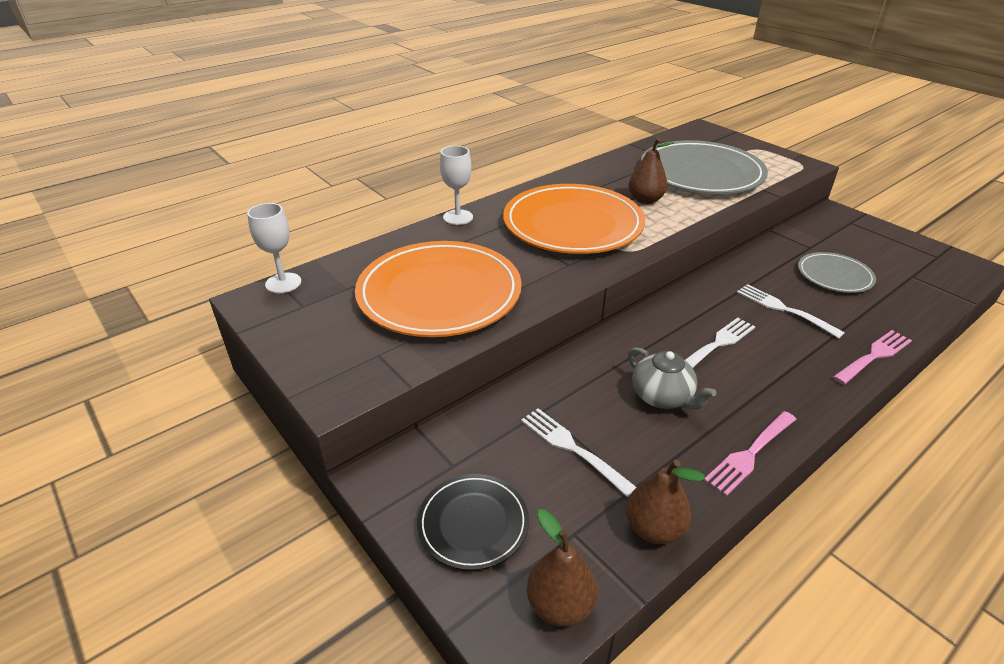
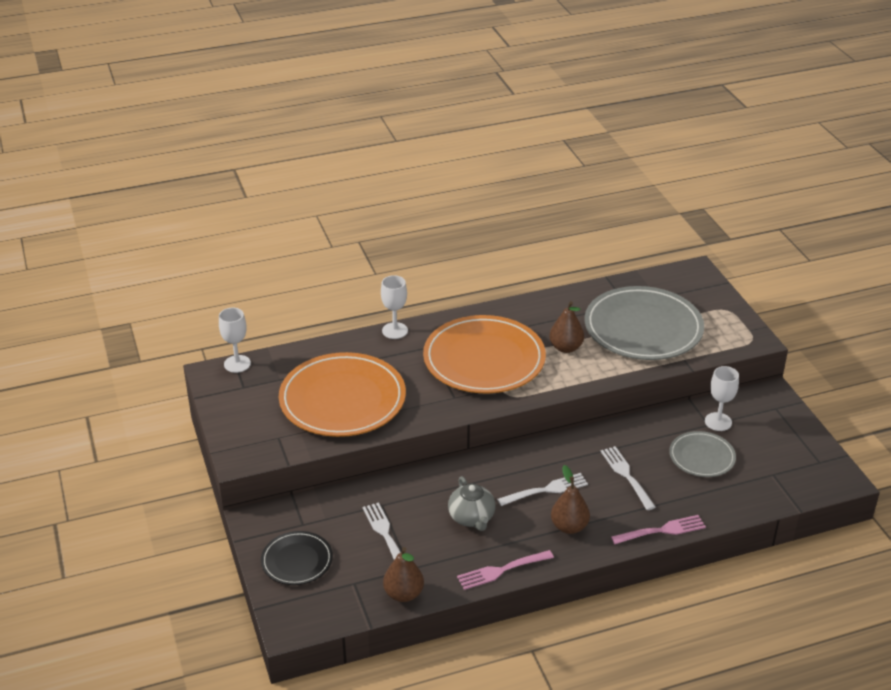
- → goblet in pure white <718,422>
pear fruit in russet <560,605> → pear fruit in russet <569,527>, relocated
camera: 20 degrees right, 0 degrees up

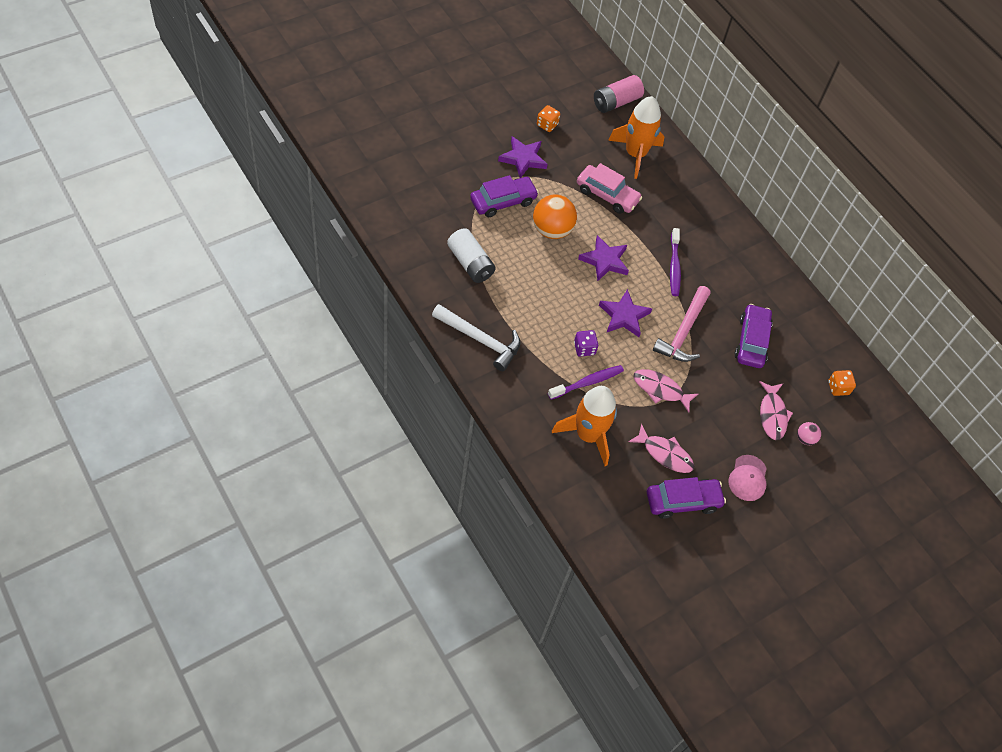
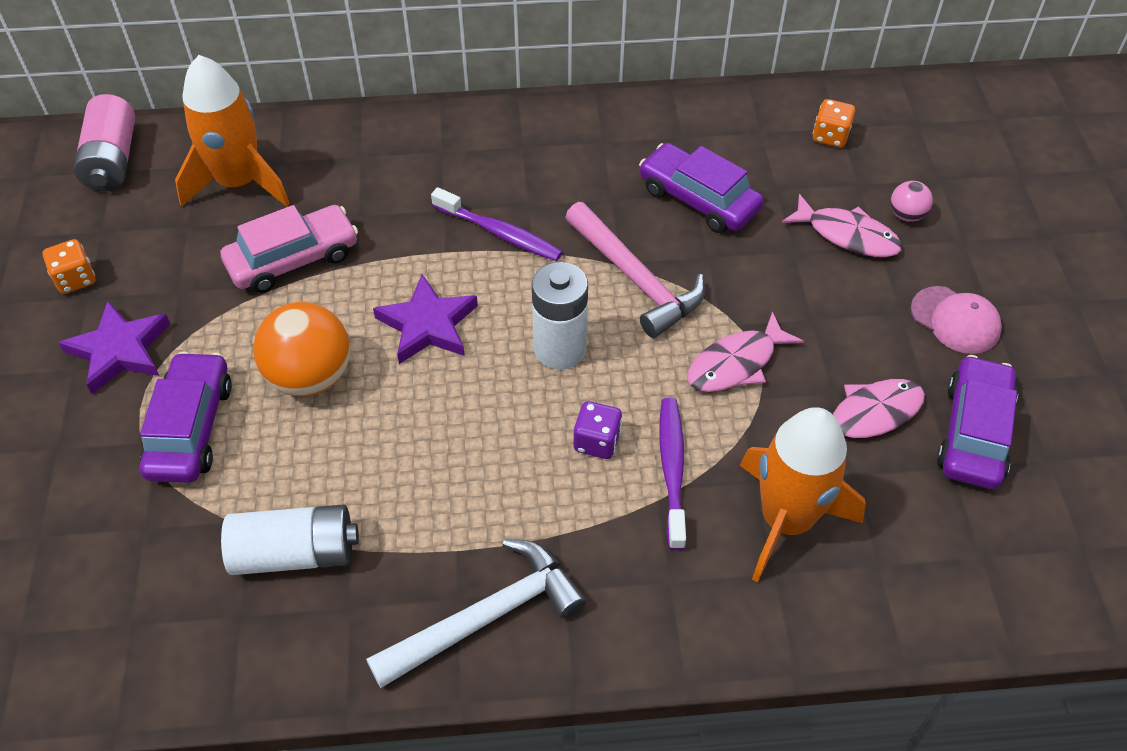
star in purple <624,316> → power cell in pure white <560,349>
camera: 55 degrees left, 5 degrees down

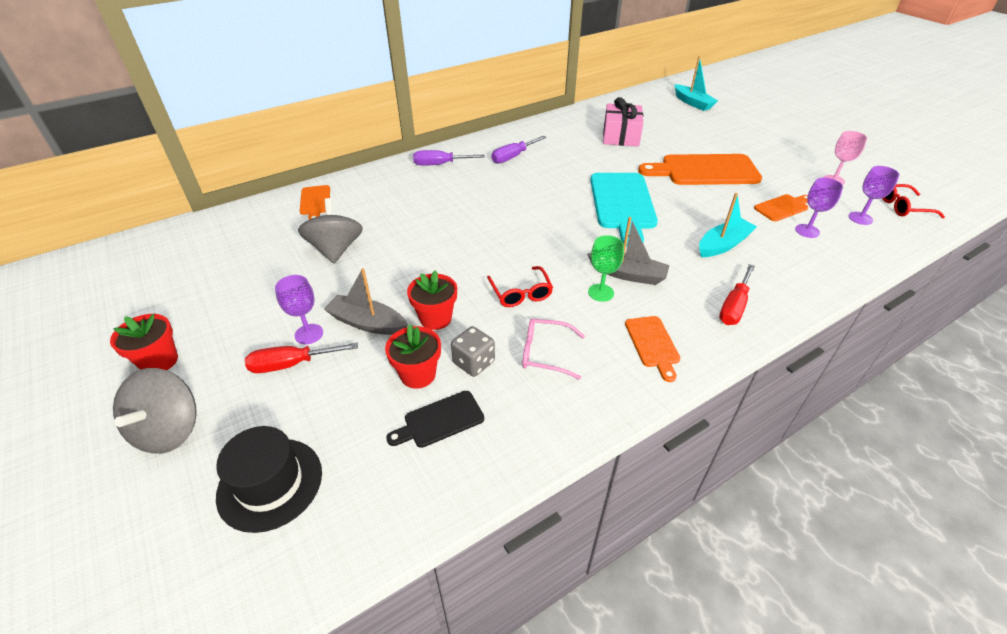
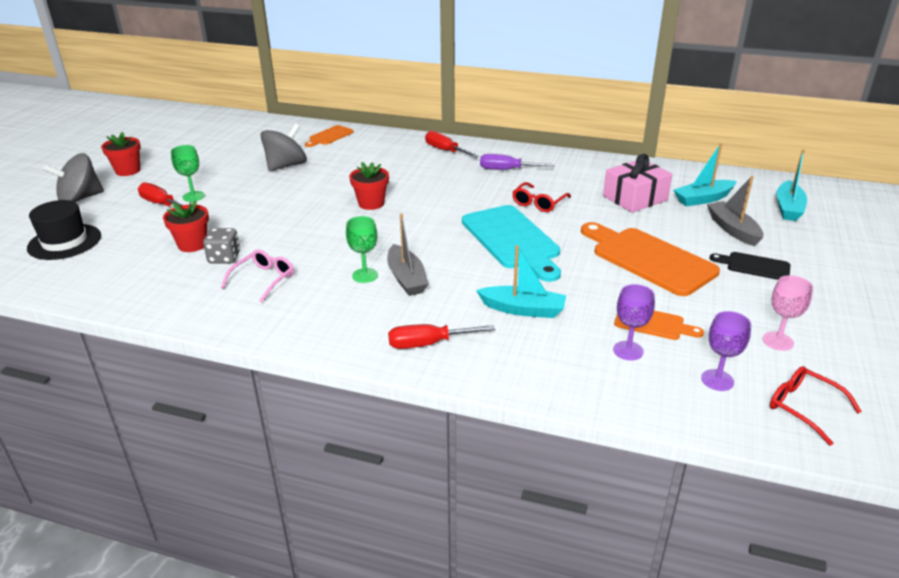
cutting board in orange <653,344> → -
- → boat in teal <703,199>
boat in grey <367,323> → boat in grey <733,229>, relocated
cutting board in ebony <440,420> → cutting board in ebony <754,266>, relocated
flower pot in crimson <435,318> → flower pot in crimson <371,203>, relocated
spectacles in crimson <520,293> → spectacles in crimson <539,203>, relocated
goblet in purple <309,334> → goblet in emerald <193,196>
hand screwdriver in purple <440,164> → hand screwdriver in crimson <445,150>
spectacles in pink <546,353> → spectacles in pink <263,280>, 60 degrees clockwise
cutting board in teal <622,204> → cutting board in teal <512,240>, 75 degrees counterclockwise
camera: 50 degrees right, 10 degrees down

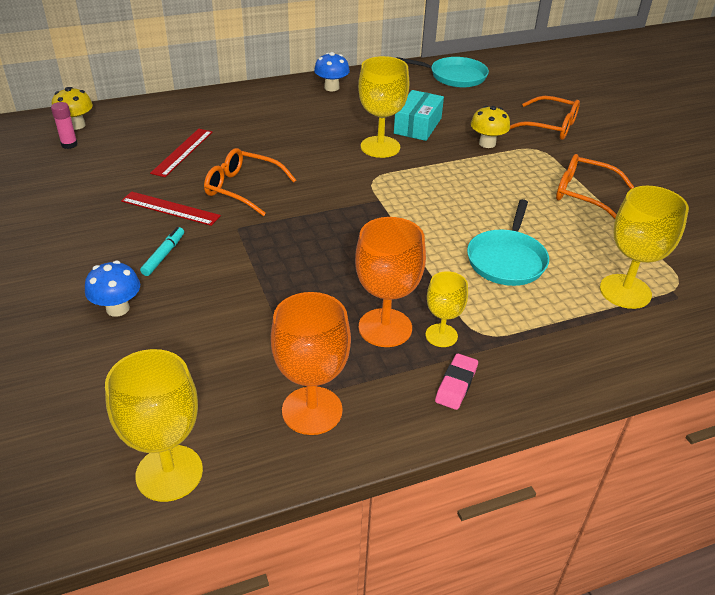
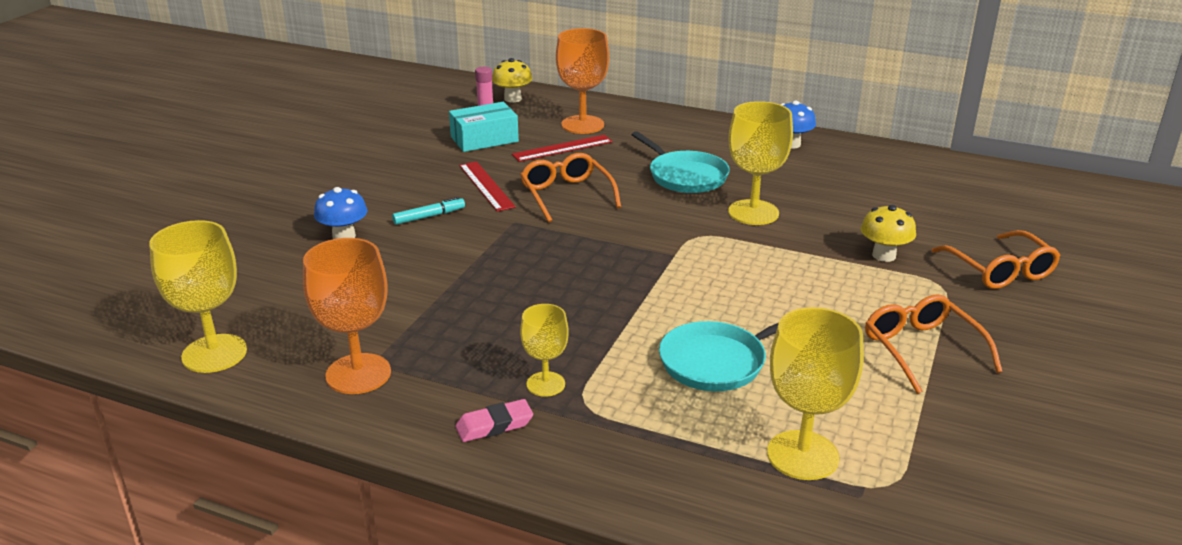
goblet in orange <385,328> → goblet in orange <582,125>, relocated
parcel in teal <417,126> → parcel in teal <484,139>, relocated
pan in teal <455,76> → pan in teal <685,176>, relocated
camera: 45 degrees right, 10 degrees down

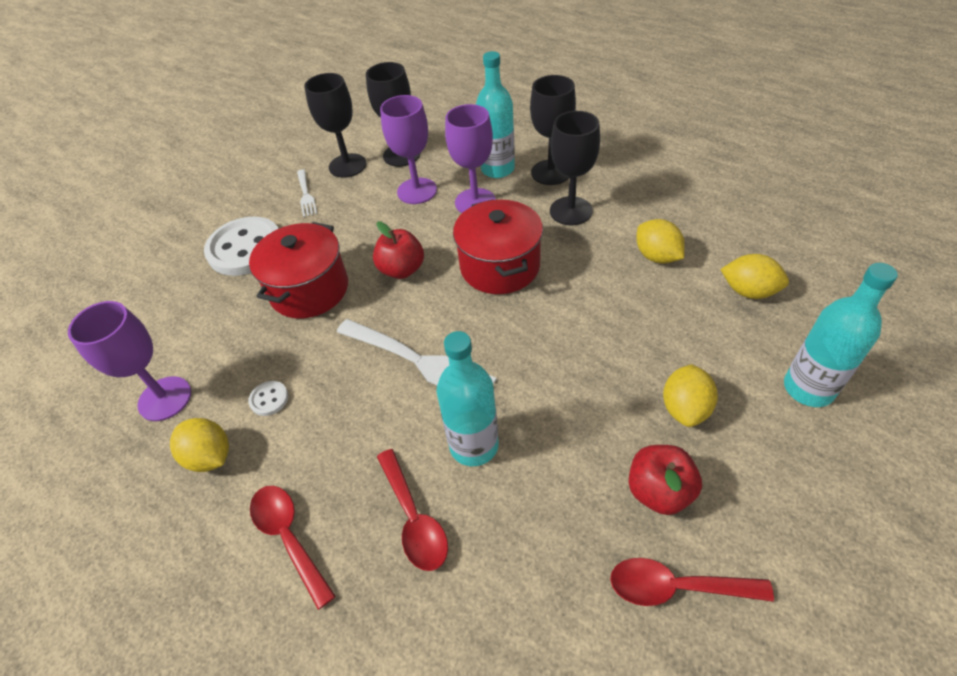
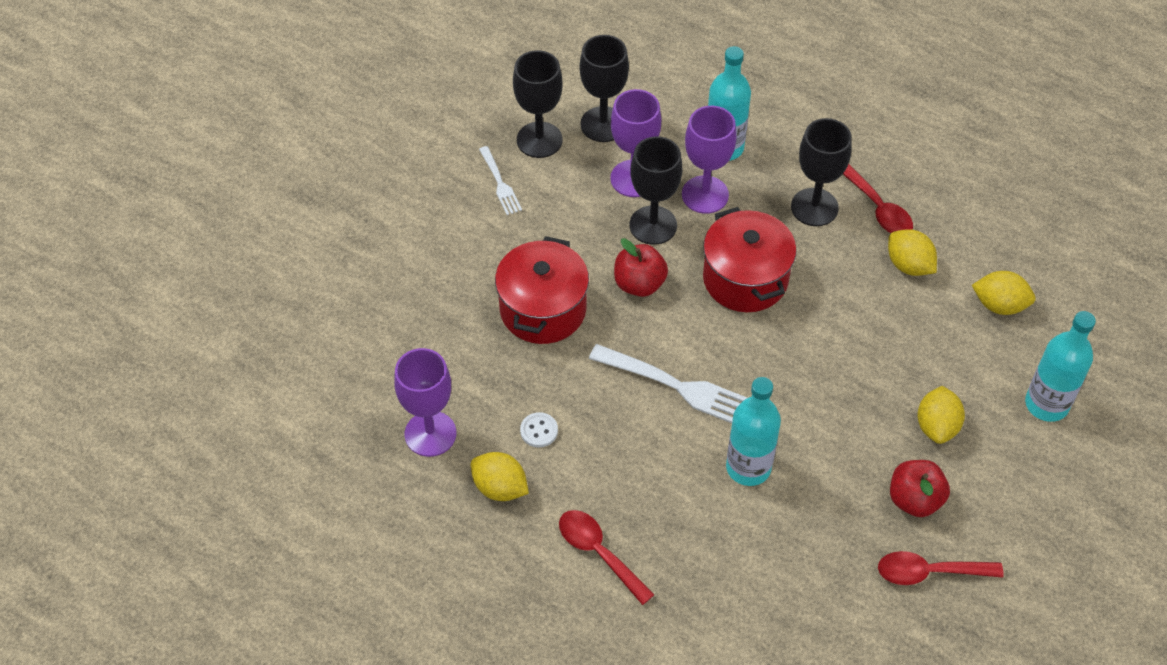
button in pure white <245,248> → -
tablespoon in crimson <414,518> → tablespoon in crimson <878,208>, relocated
goblet in ebony <551,172> → goblet in ebony <653,225>, relocated
camera: 10 degrees left, 5 degrees up

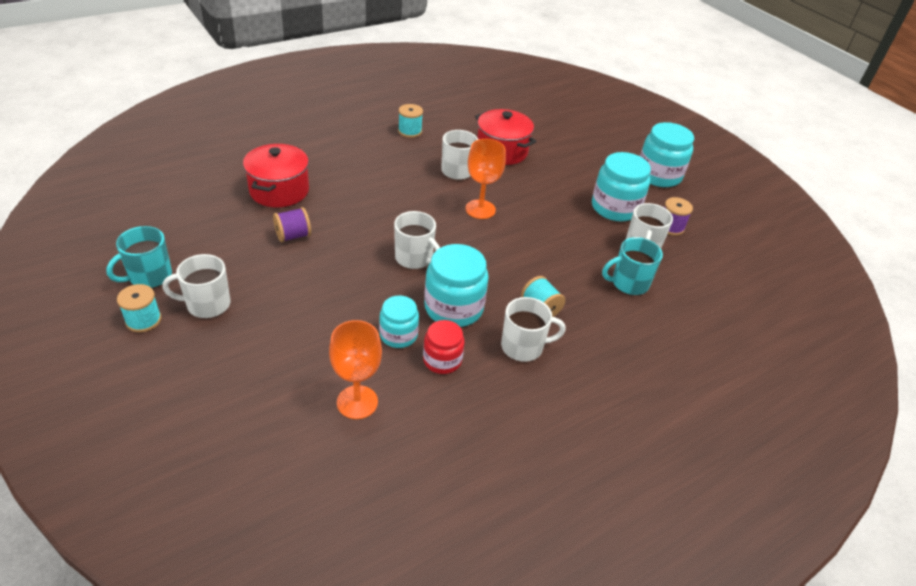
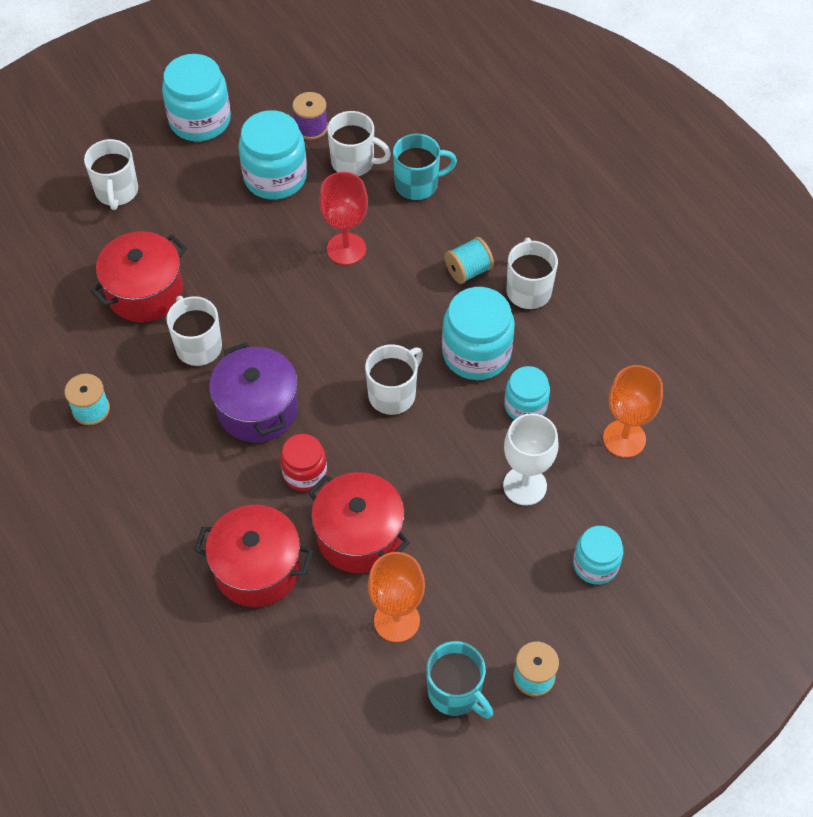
- → stockpot in purple <257,409>
- → goblet in crimson <346,249>
- → goblet in pure white <525,486>
- → jam jar in teal <595,564>
coffee mug in pure white <207,304> → coffee mug in pure white <117,192>, relocated
jam jar in crimson <442,360> → jam jar in crimson <305,473>, relocated
goblet in orange <480,209> → goblet in orange <396,620>, relocated
spool in purple <293,236> → stockpot in crimson <359,536>
coffee mug in teal <628,283> → coffee mug in teal <418,184>, 90 degrees counterclockwise
camera: 85 degrees left, 15 degrees up

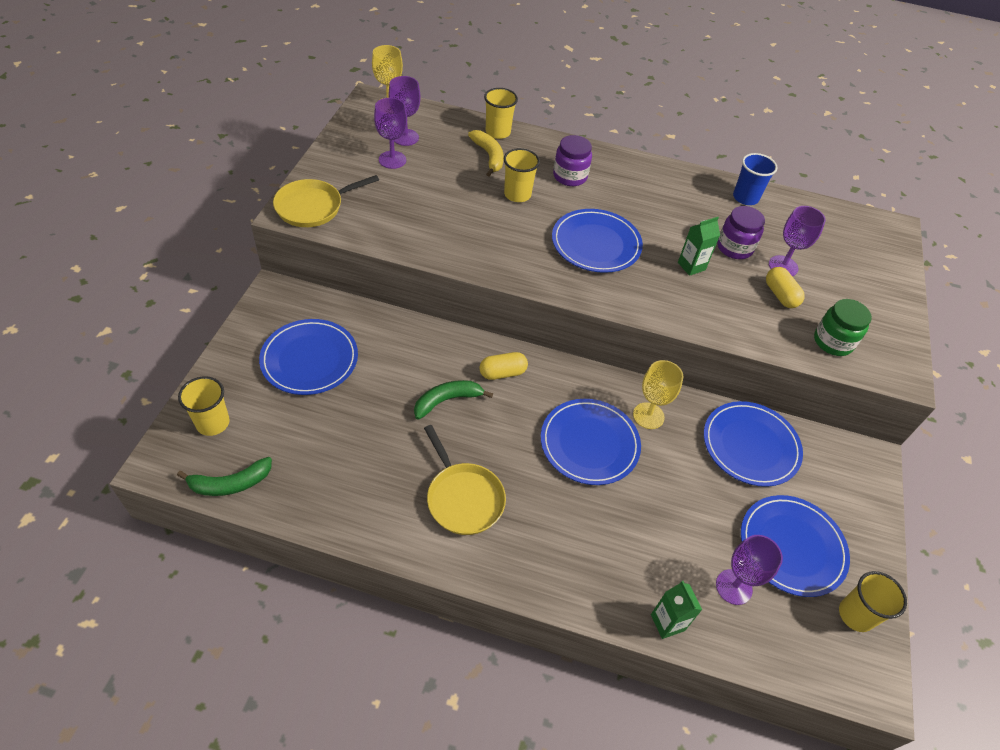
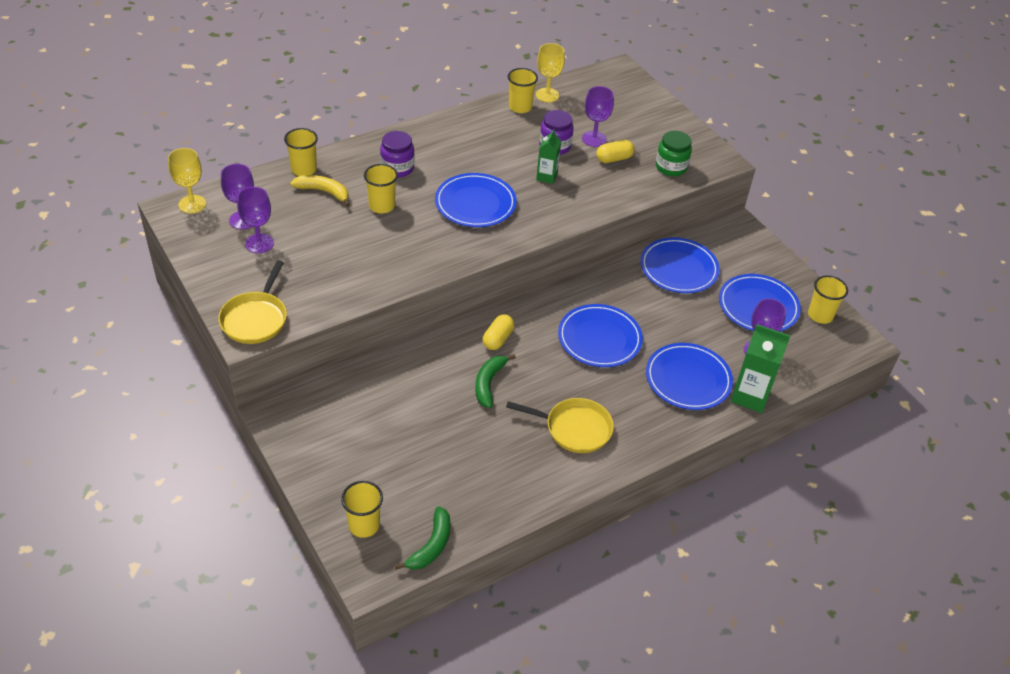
plate in cobalt <309,359> → plate in cobalt <688,379>, relocated
goblet in golden <648,416> → goblet in golden <547,95>, relocated
beaker in cobalt <745,198> → beaker in golden <520,107>
pill shape in golden <780,295> → pill shape in golden <614,159>, 45 degrees counterclockwise
milk carton in emerald <667,622> → milk carton in emerald <750,396>, x1.67
camera: 45 degrees left, 5 degrees down

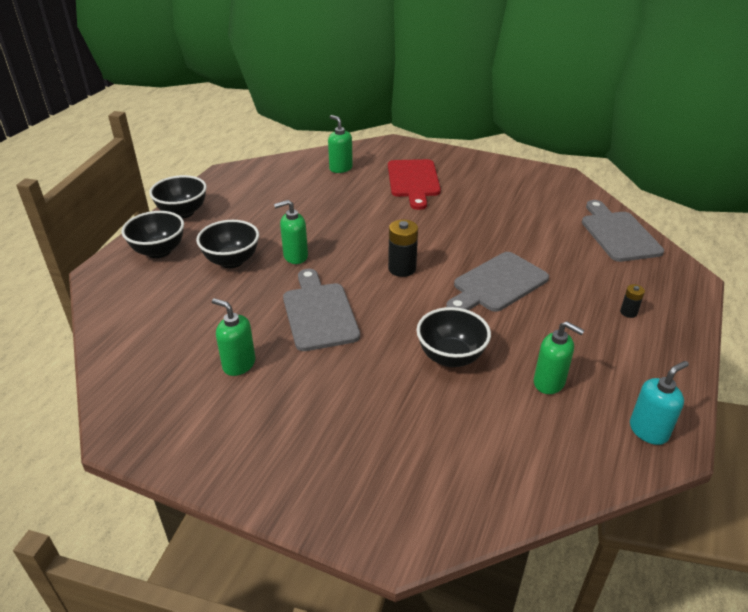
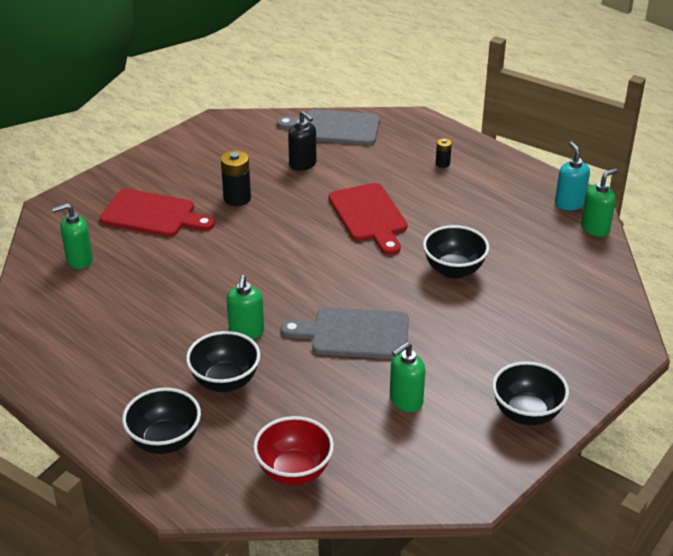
- → serving bowl in crimson <294,471>
- → pump bottle in ebony <303,164>
serving bowl in ebony <183,212> → serving bowl in ebony <526,414>, relocated
power cell in ebony <402,268> → power cell in ebony <237,198>, relocated
pump bottle in emerald <549,382> → pump bottle in emerald <595,228>, relocated
cutting board in grey <497,284> → cutting board in crimson <369,216>
camera: 70 degrees left, 0 degrees up

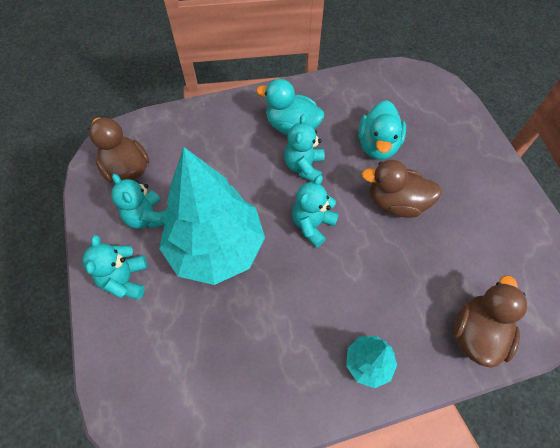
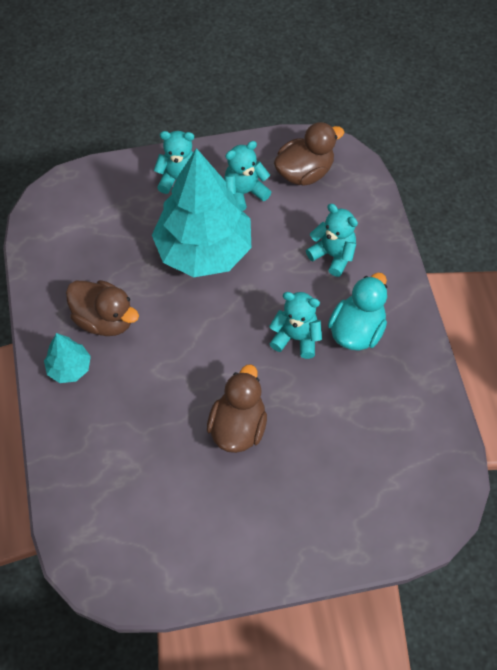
duck in teal <377,145> → -
stuffed bear in teal <312,225> → stuffed bear in teal <333,255>, relocated
duck in russet <476,333> → duck in russet <104,319>, relocated
camera: 95 degrees right, 0 degrees up

